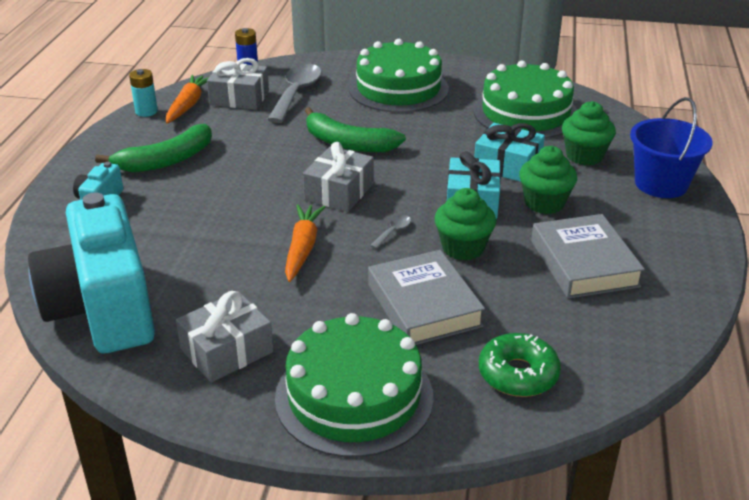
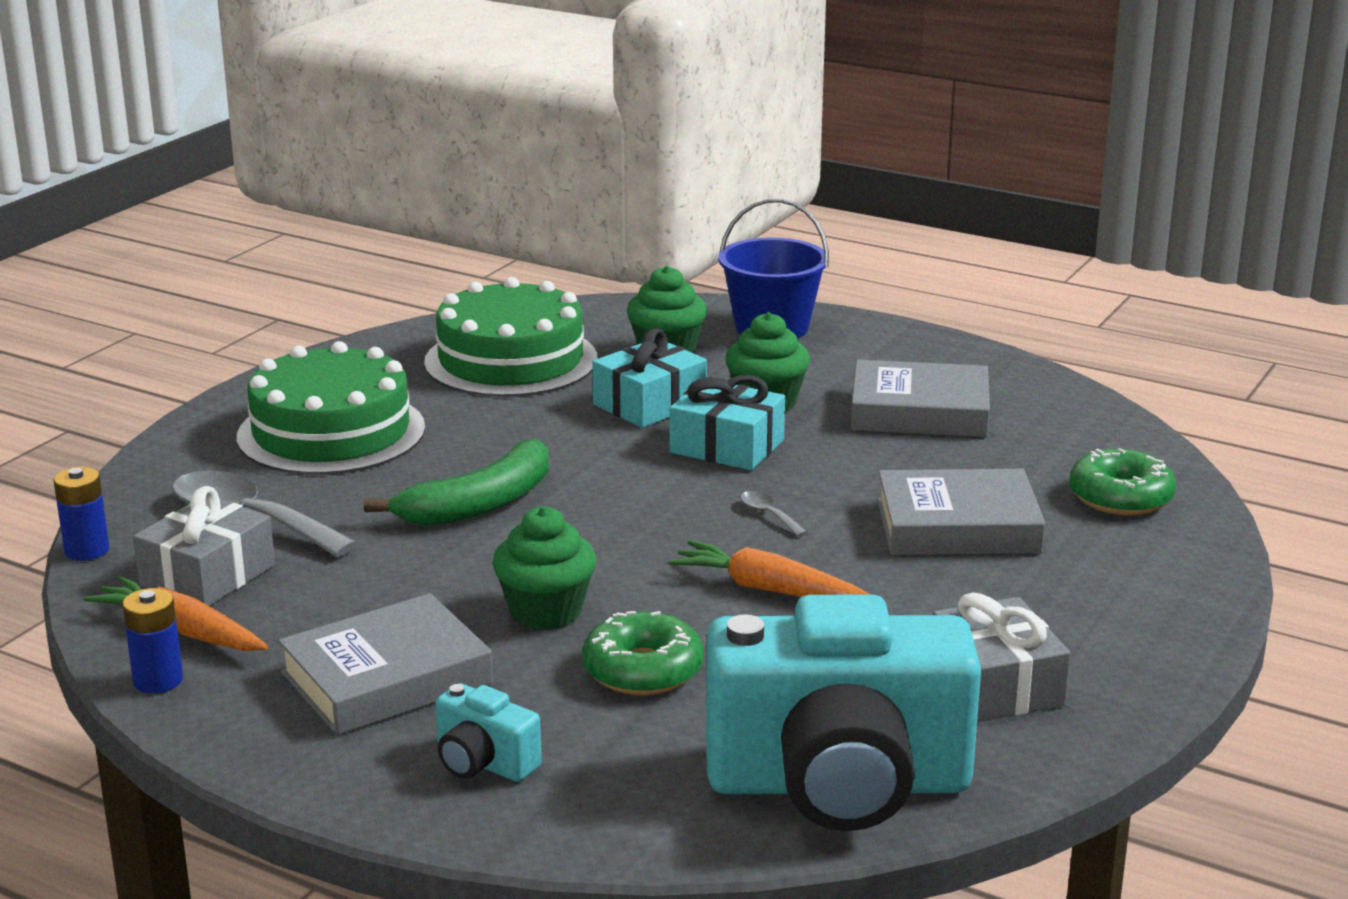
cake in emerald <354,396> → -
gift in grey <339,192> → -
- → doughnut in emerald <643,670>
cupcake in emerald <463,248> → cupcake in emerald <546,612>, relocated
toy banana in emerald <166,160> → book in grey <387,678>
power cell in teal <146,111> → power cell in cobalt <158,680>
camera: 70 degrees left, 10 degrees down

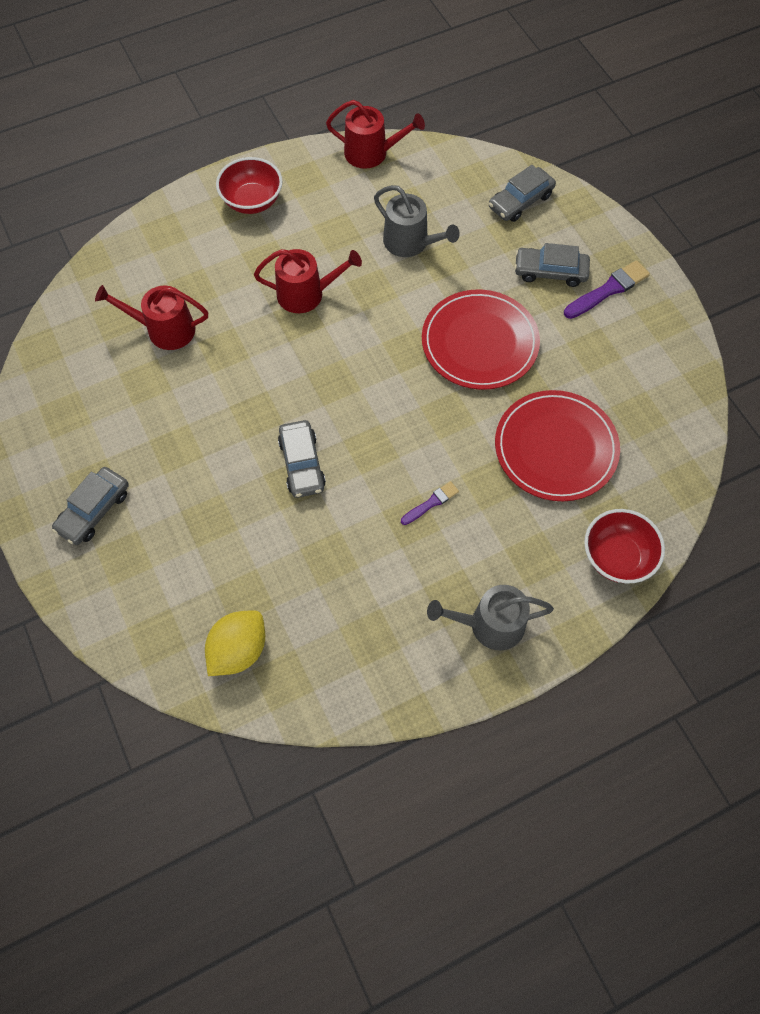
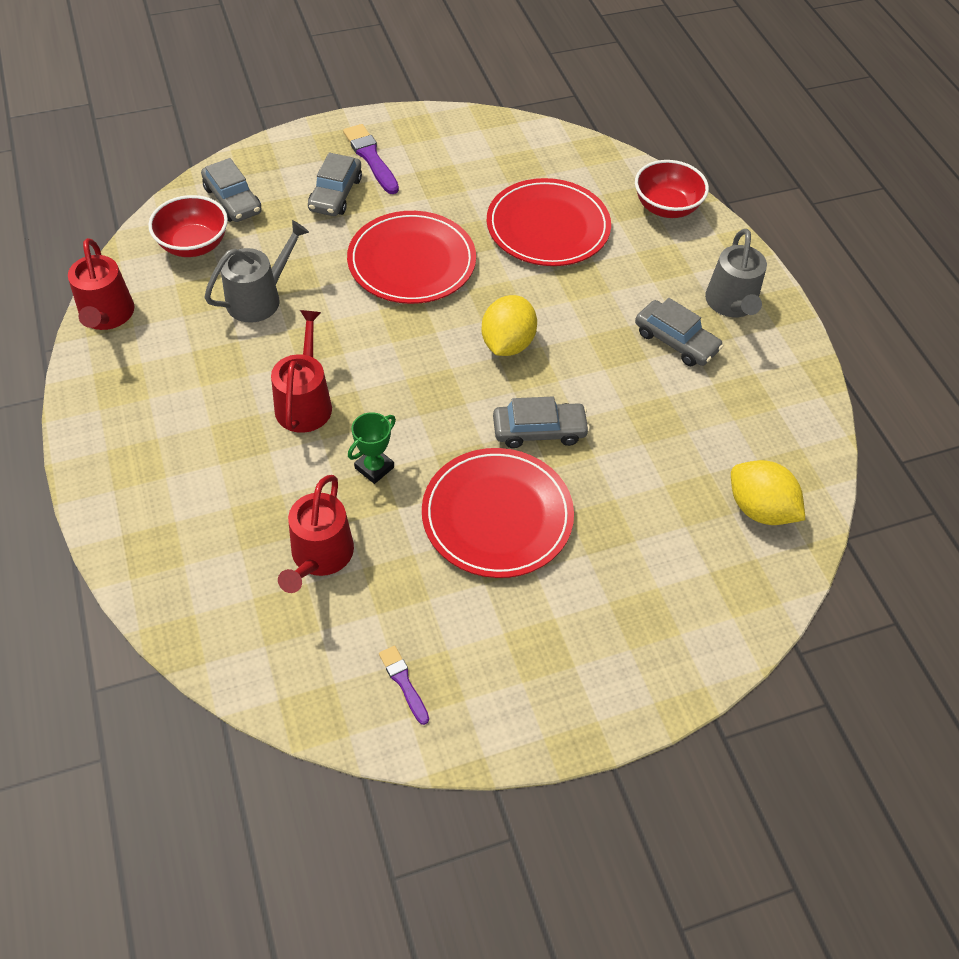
- → trophy in emerald <374,467>
- → plate in crimson <497,515>
- → lemon in golden <507,344>
automobile in grey <94,510> → automobile in grey <676,341>, relocated
serving bowl in crimson <252,201> → serving bowl in crimson <194,245>, relocated
paintbrush in purple <431,503> → paintbrush in purple <403,682>, relocated
watering can in crimson <371,153> → watering can in crimson <107,315>, 150 degrees clockwise
camera: 85 degrees left, 10 degrees down

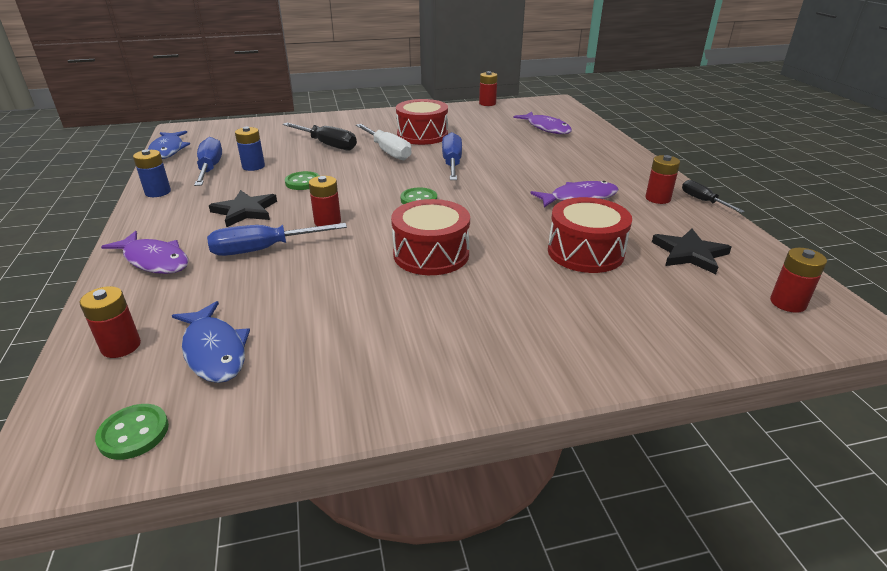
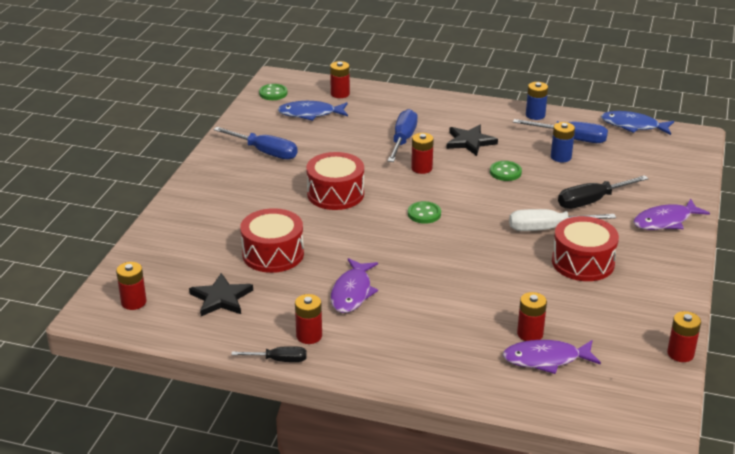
- → power cell in crimson <530,334>
toy fish in purple <154,260> → toy fish in purple <665,221>, relocated
hand screwdriver in cobalt <452,164> → hand screwdriver in cobalt <264,152>, relocated
camera: 120 degrees right, 0 degrees up

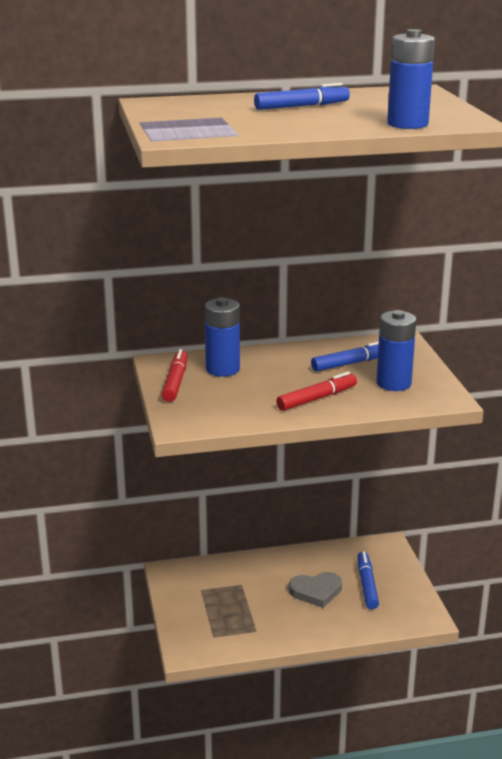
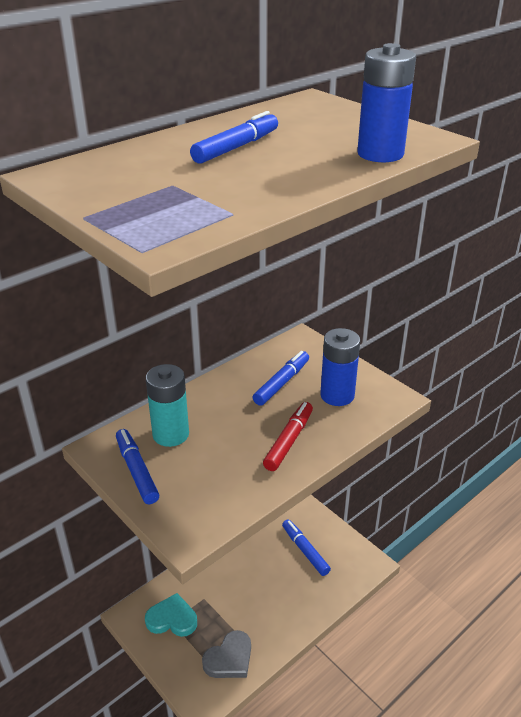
- → heart in teal <172,619>
heart in grey <316,591> → heart in grey <229,658>, relocated
marker in crimson <175,382> → marker in cobalt <137,471>
power cell in cobalt <222,369> → power cell in teal <171,434>
camera: 30 degrees left, 10 degrees up

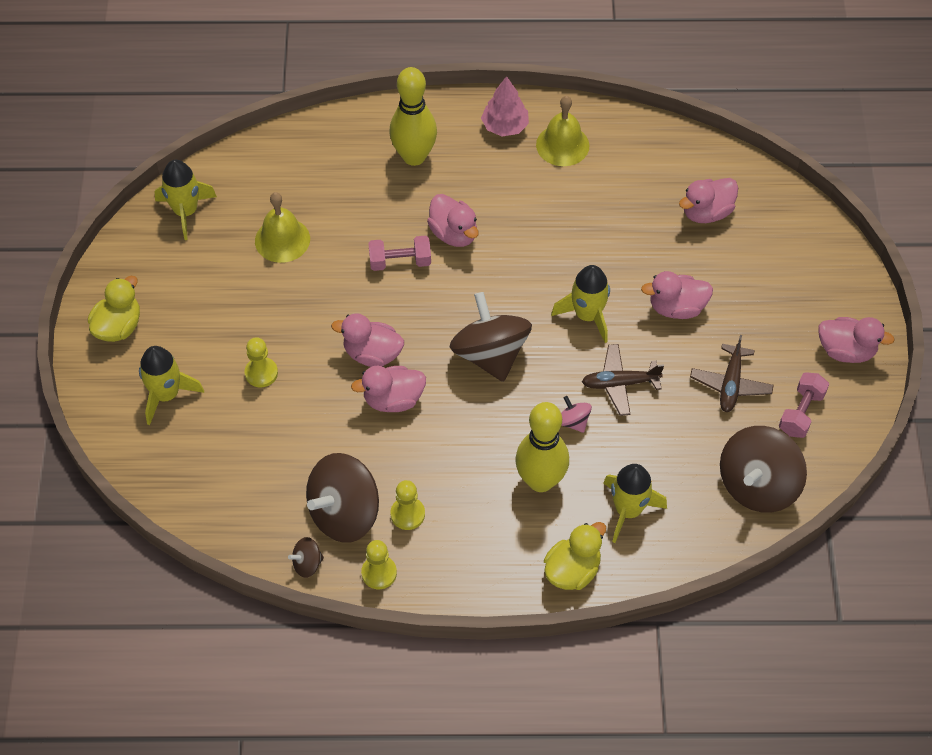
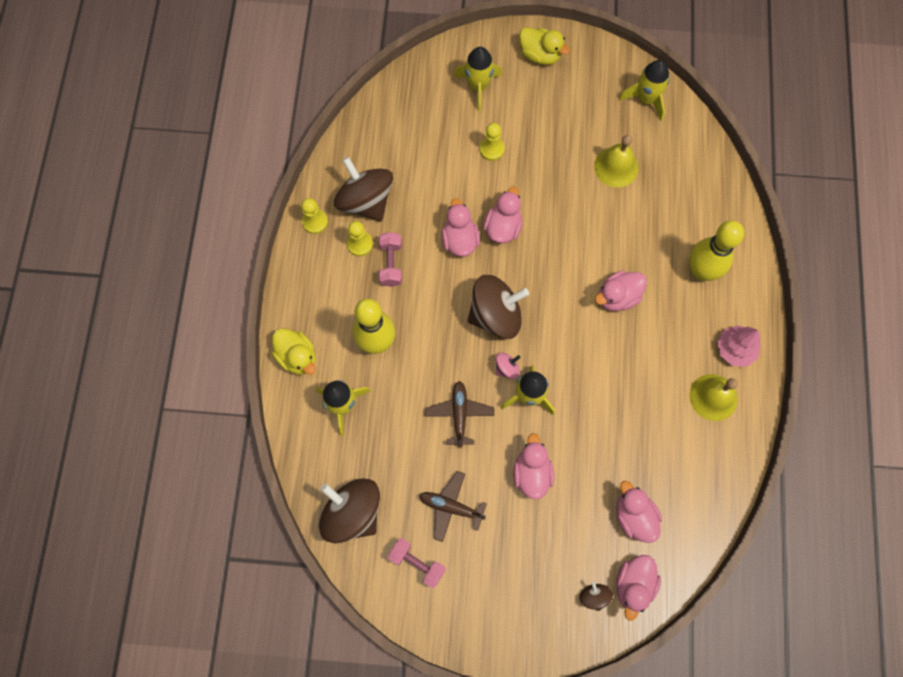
spinning top in russet <307,564> → spinning top in russet <594,596>, relocated
hand weight in pink <400,262> → hand weight in pink <391,264>, relocated
spinning top in pink <573,421> → spinning top in pink <506,368>, relocated
duck in pink <846,351> → duck in pink <633,584>, relocated
camera: 95 degrees right, 15 degrees up

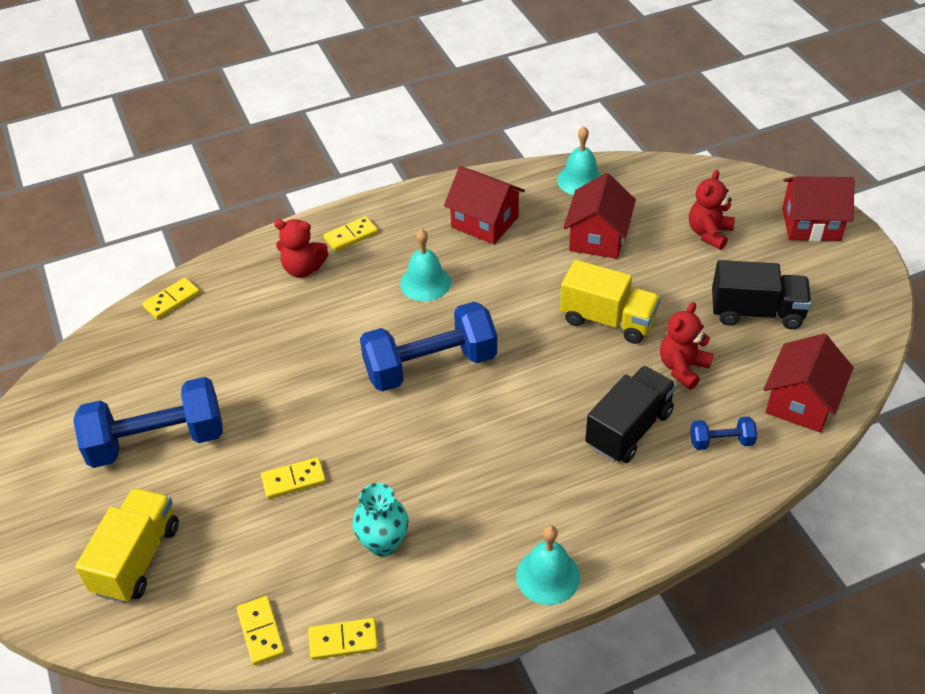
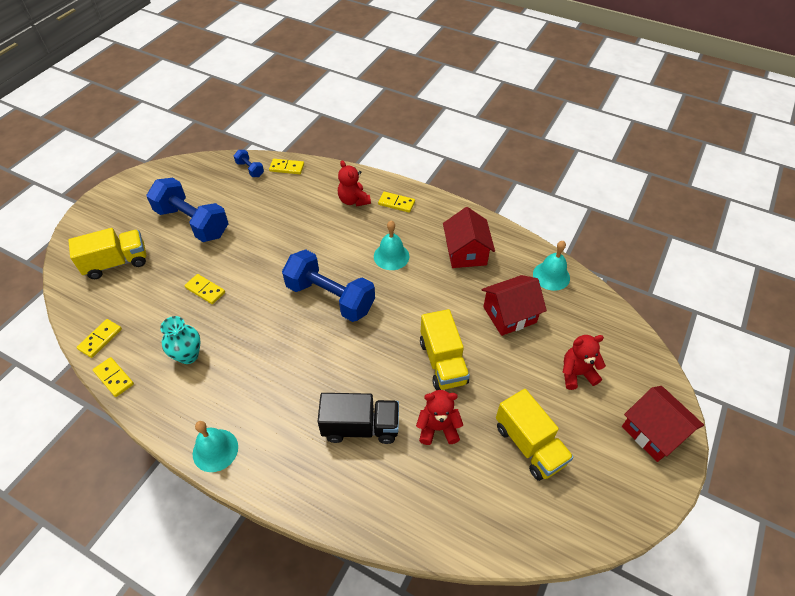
toy house in crimson <801,402> → -
hand weight in cobalt <721,442> → hand weight in cobalt <250,169>, relocated
toy truck in ebony <756,312> → toy truck in golden <529,445>
camera: 50 degrees right, 5 degrees up

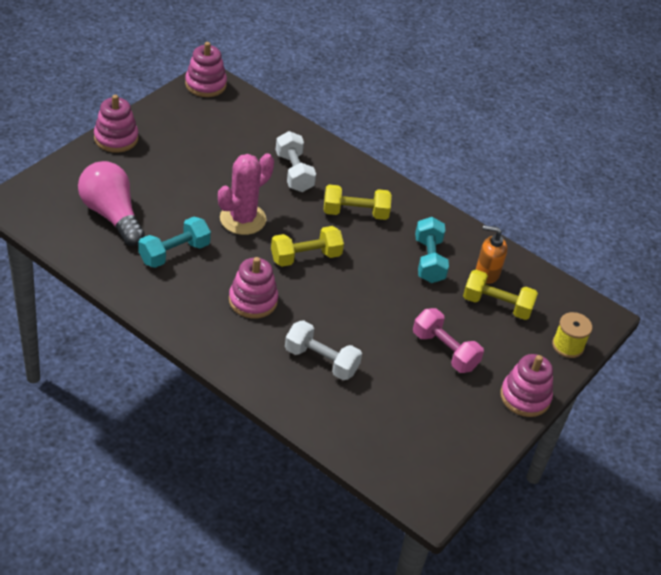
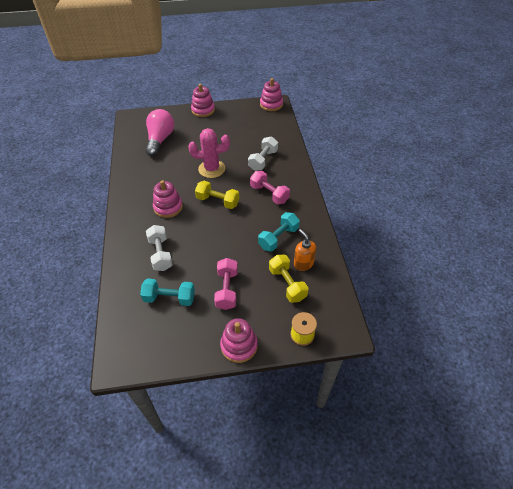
hand weight in teal <174,253> → hand weight in teal <169,298>, relocated
hand weight in golden <355,213> → hand weight in pink <269,194>
camera: 50 degrees right, 5 degrees up

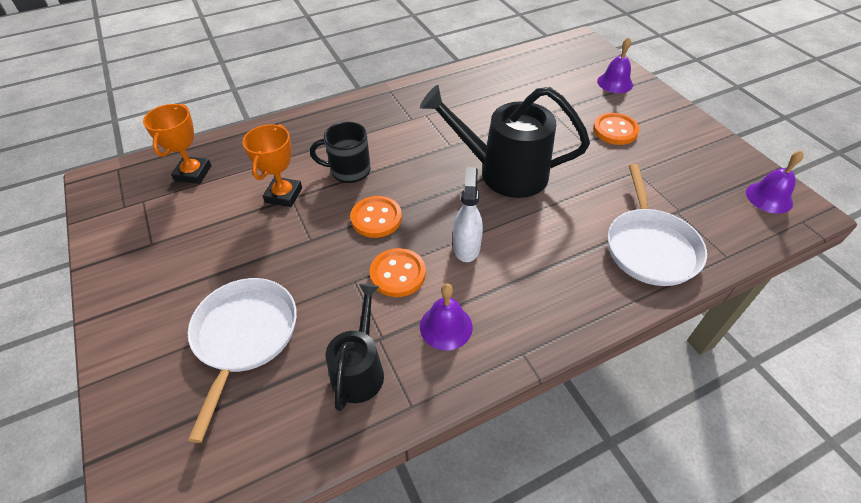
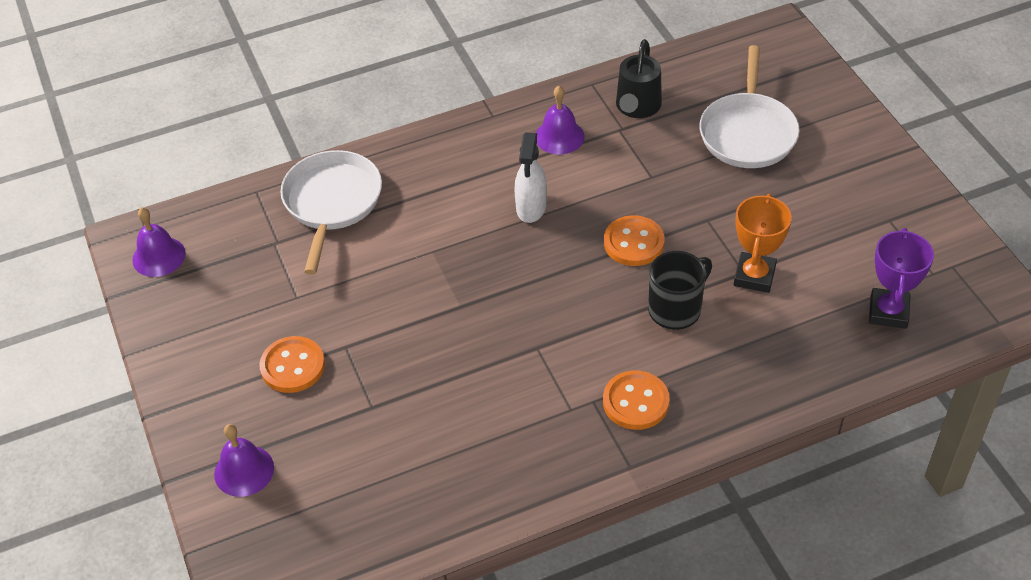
watering can in ebony <502,172> → -
button in orange <398,274> → button in orange <635,402>, relocated
trophy in orange <193,173> → trophy in purple <888,312>
coffee mug in ebony <349,171> → coffee mug in ebony <676,309>, 45 degrees counterclockwise
camera: 175 degrees left, 0 degrees up

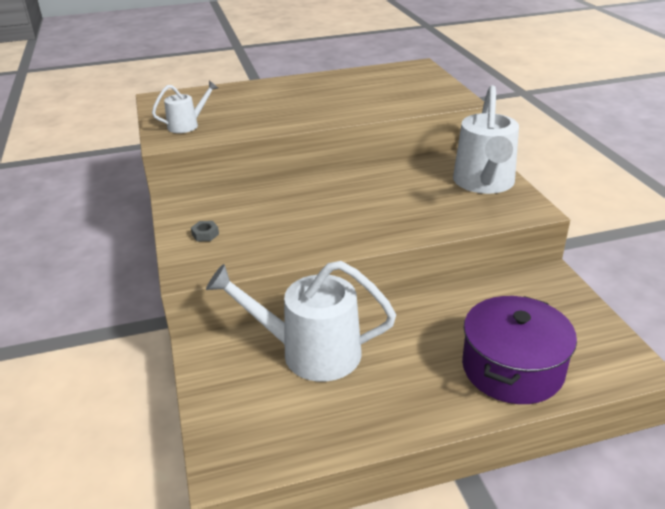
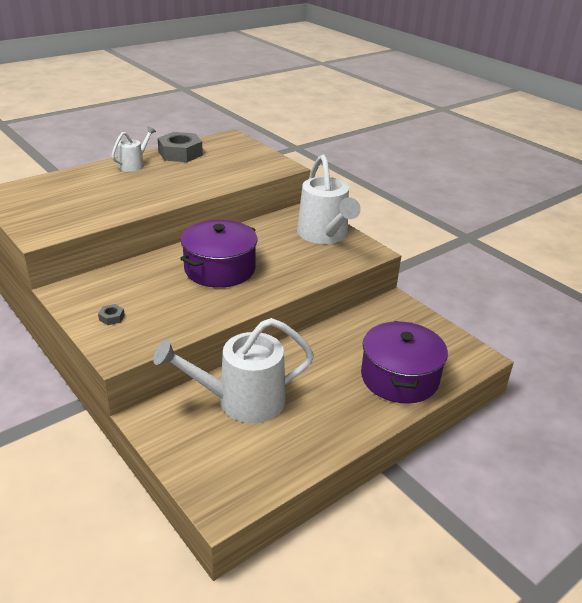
- → hex nut in grey <180,153>
- → stockpot in purple <220,269>
watering can in pure white <187,125> → watering can in pure white <134,165>, relocated
camera: 25 degrees left, 0 degrees up

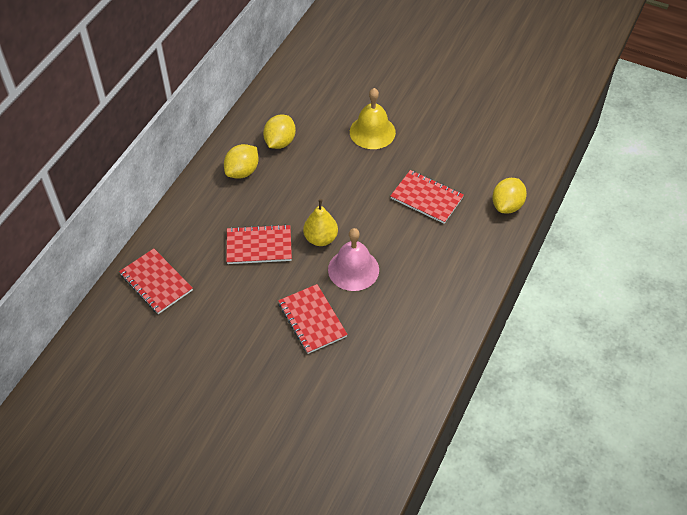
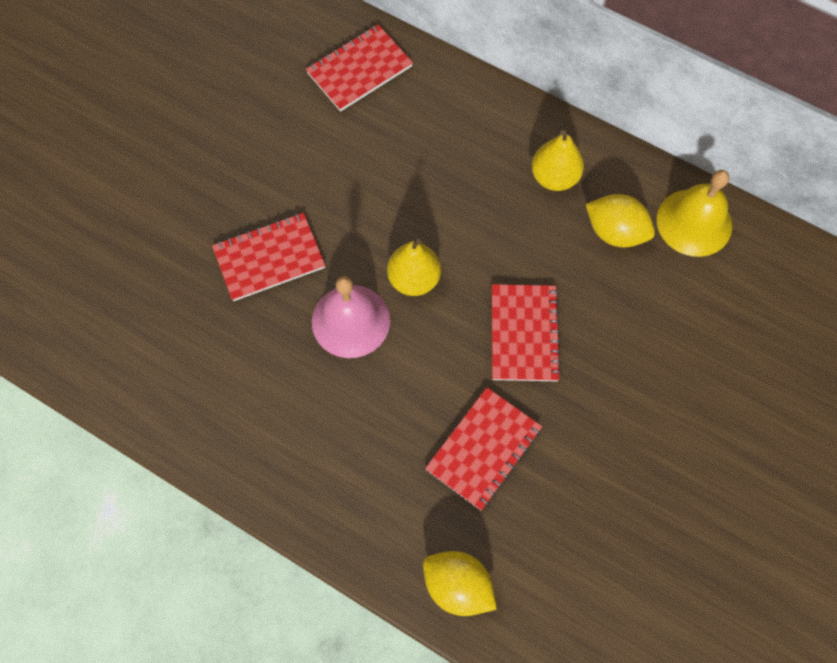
exercise book in crimson <259,246> → exercise book in crimson <524,334>, relocated
school bell in golden <372,132> → school bell in golden <694,222>, relocated
lemon in golden <242,171> → pear fruit in golden <554,177>
camera: 95 degrees right, 15 degrees up

